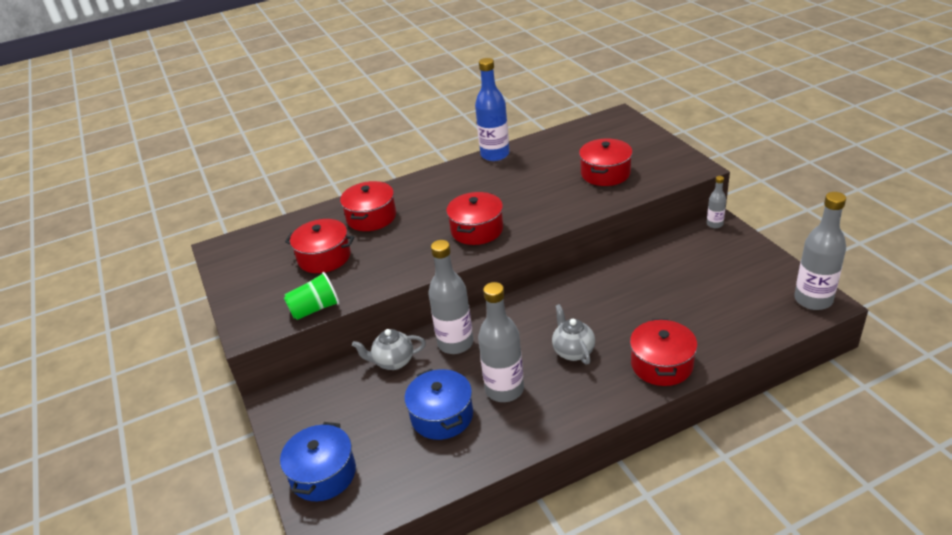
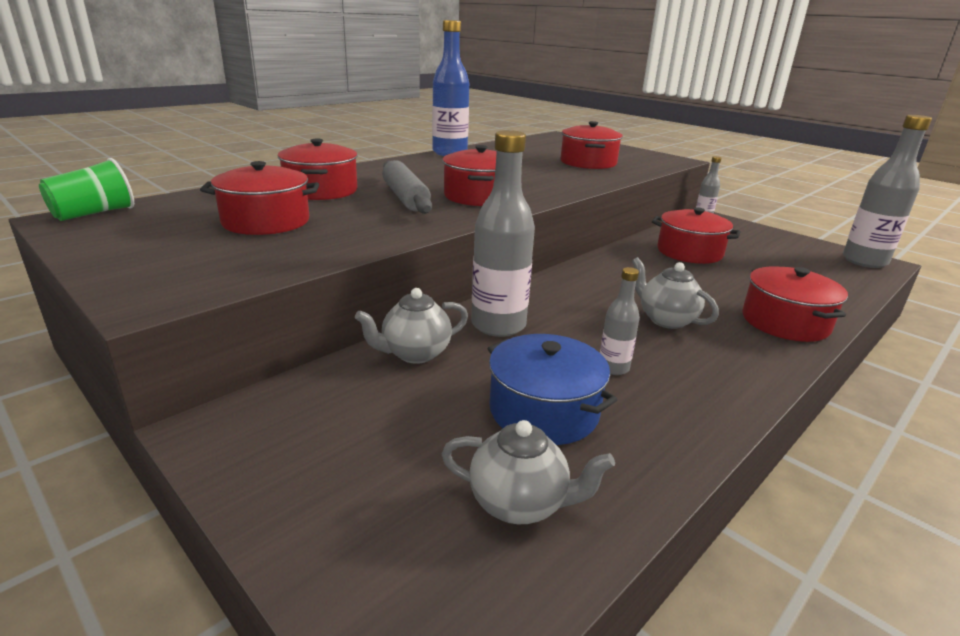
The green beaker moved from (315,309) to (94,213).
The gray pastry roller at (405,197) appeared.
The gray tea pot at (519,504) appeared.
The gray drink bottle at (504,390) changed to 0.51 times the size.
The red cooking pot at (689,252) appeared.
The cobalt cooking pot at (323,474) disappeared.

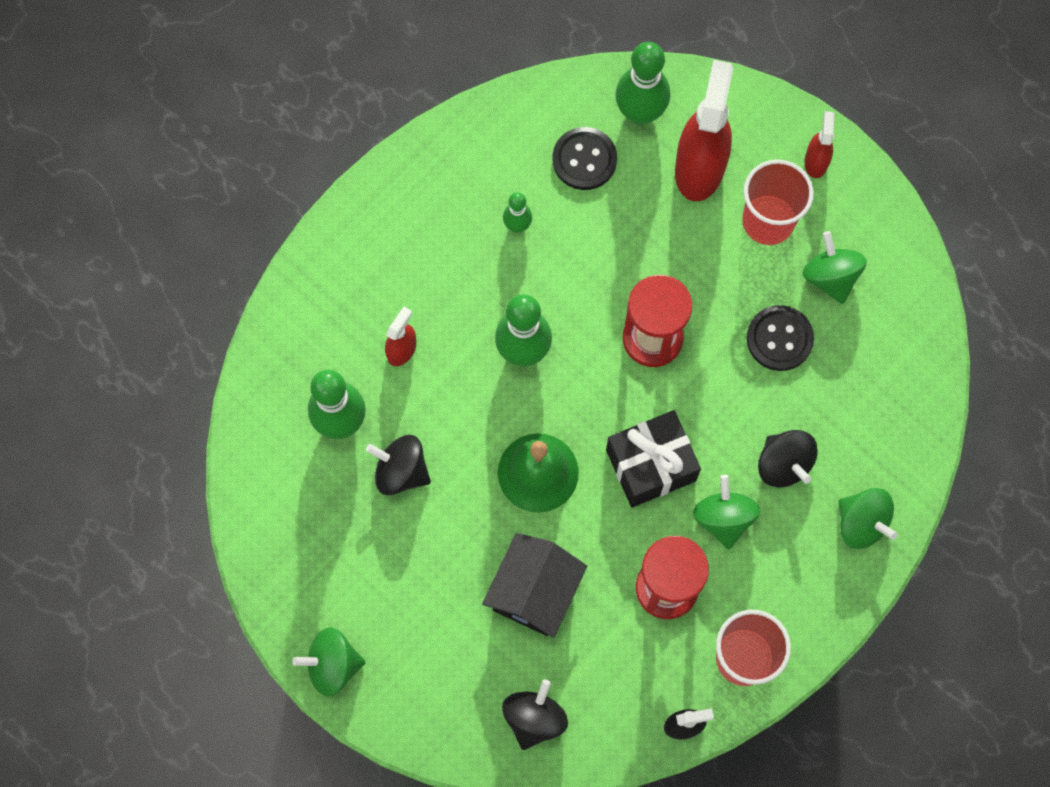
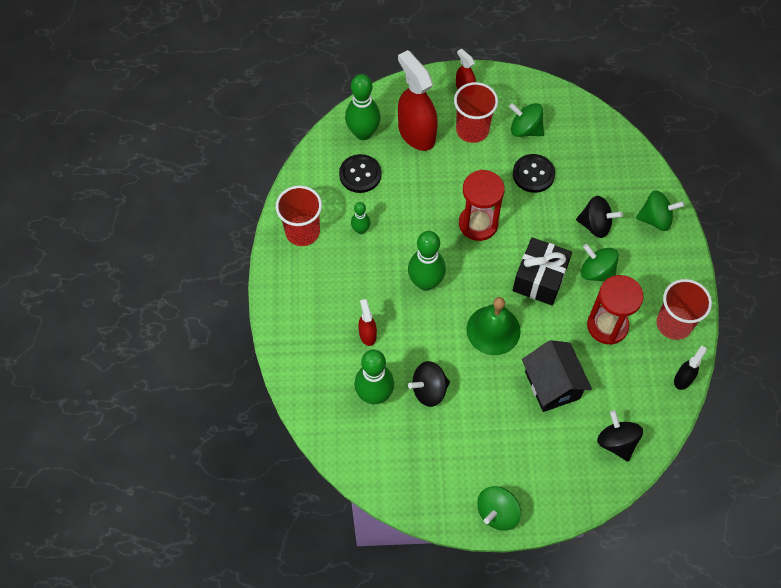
The red beaker at (302,232) appeared.

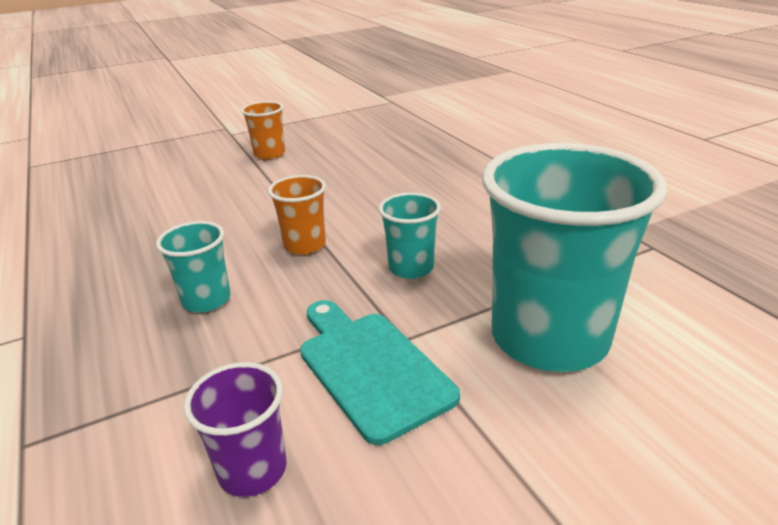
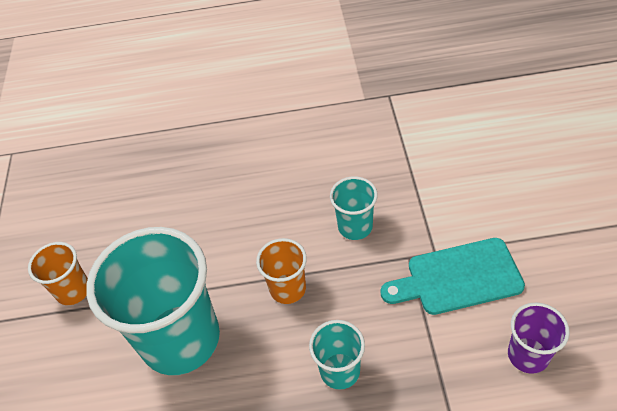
The aqua beaker moved from (549,338) to (180,339).

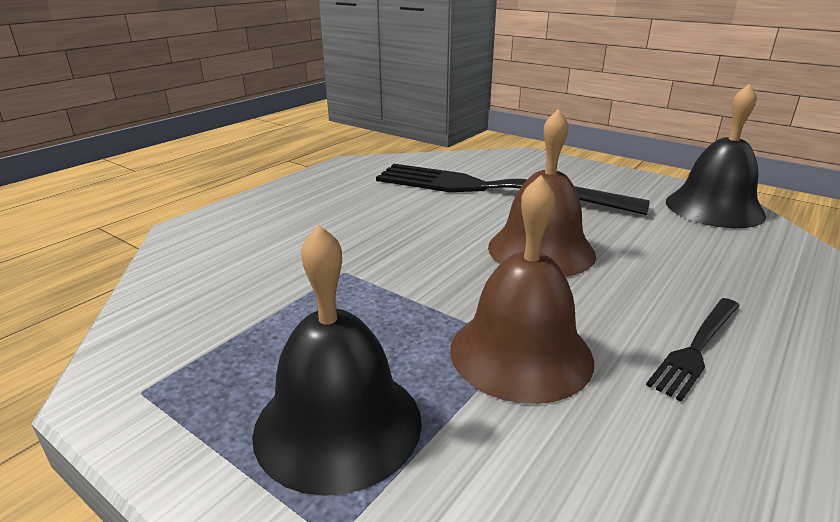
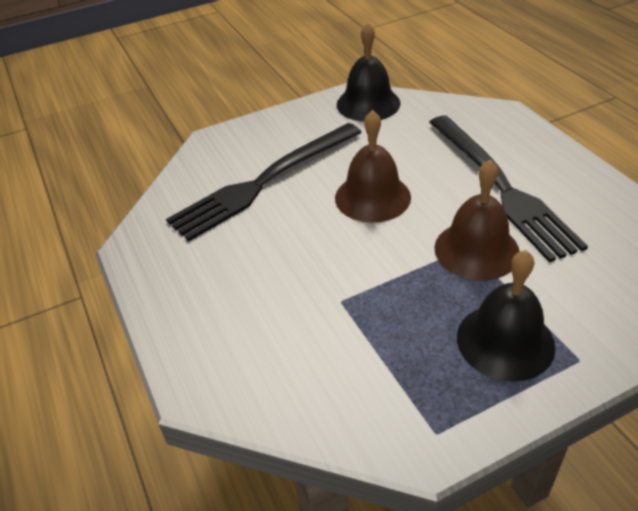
The black table fork at (696,348) changed to 2.28 times the size.

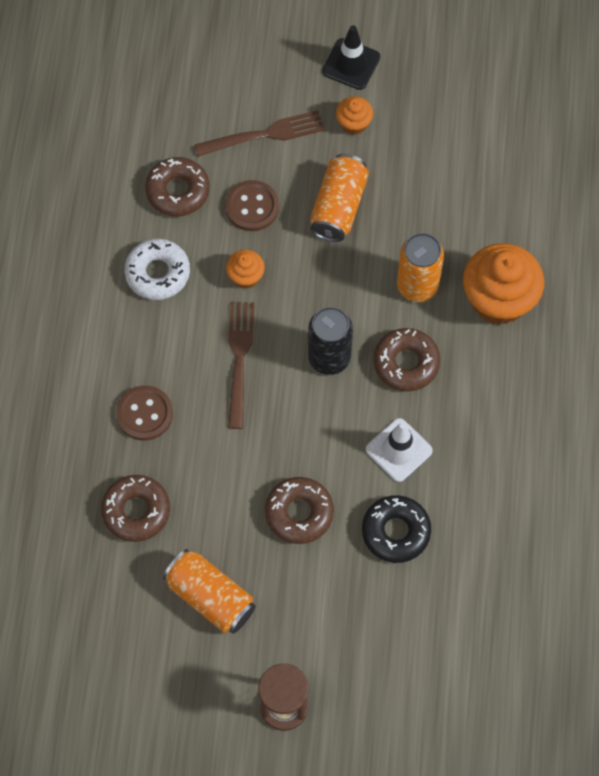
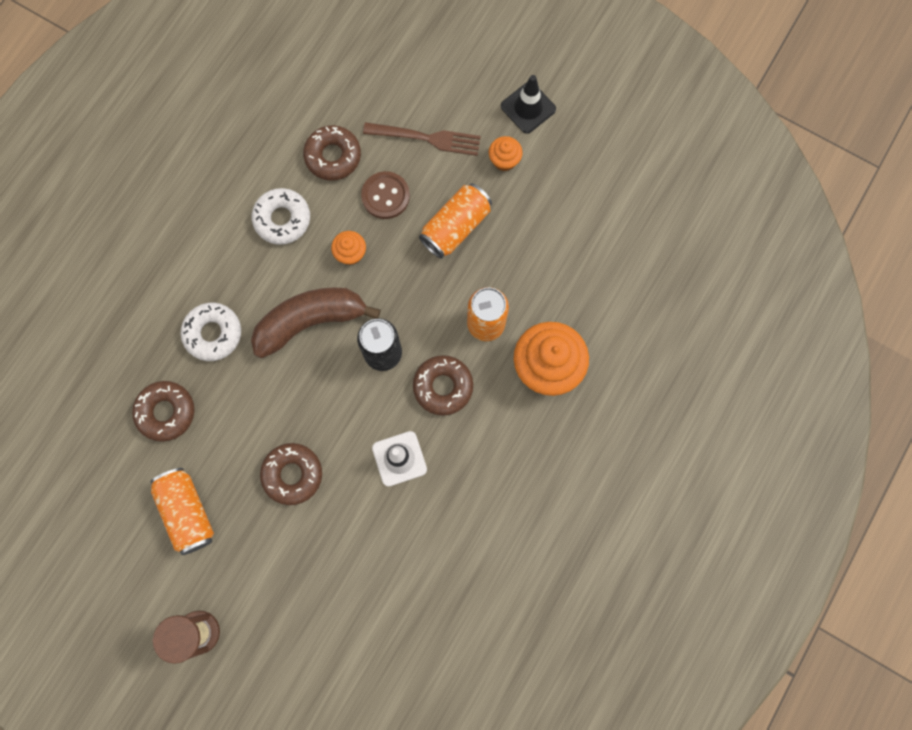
The dark brown shirt button at (144,414) was replaced by the white donut at (213,333).
The dark brown table fork at (239,359) was replaced by the dark brown banana at (310,321).
The black donut at (396,532) disappeared.

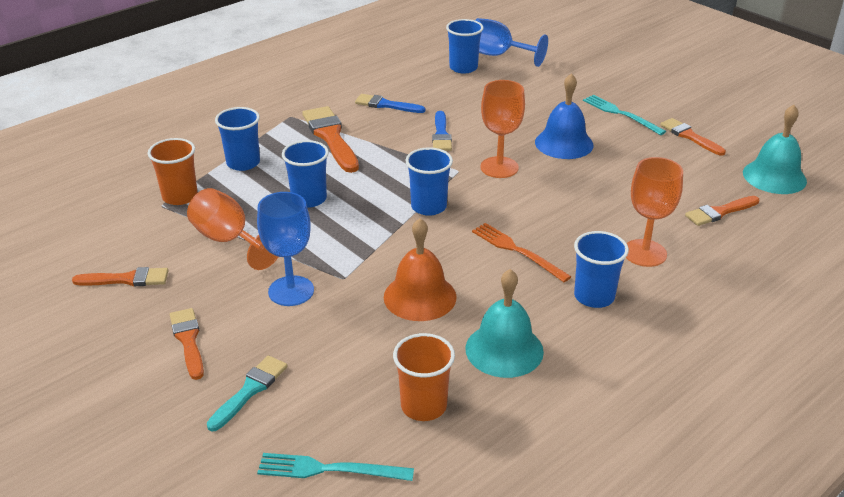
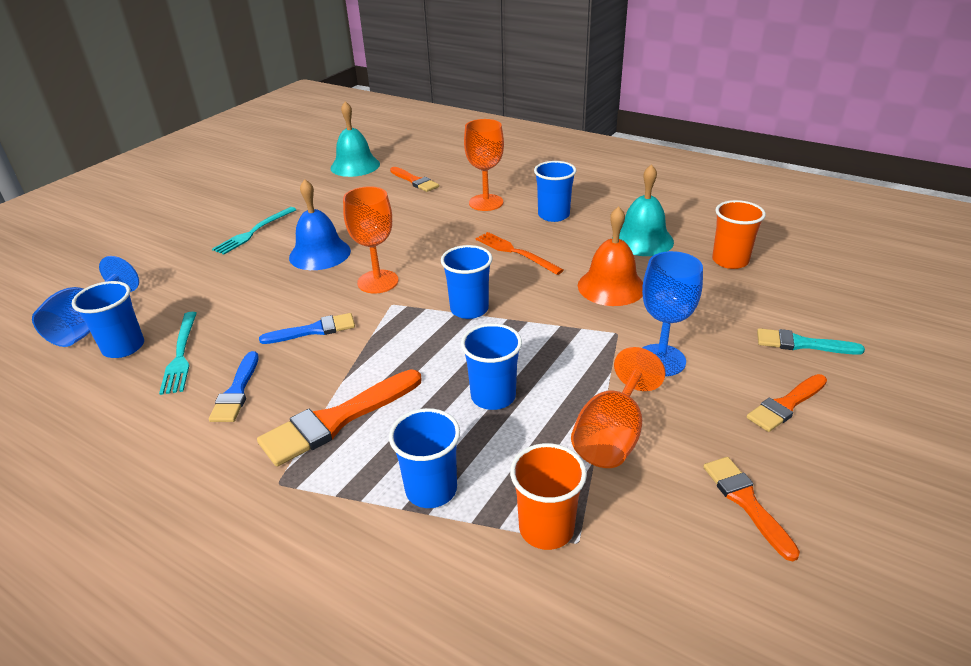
The aqua table fork moved from (329,469) to (181,354).
The orange table fork at (517,251) turned 105 degrees clockwise.
The orange brush at (689,136) disappeared.

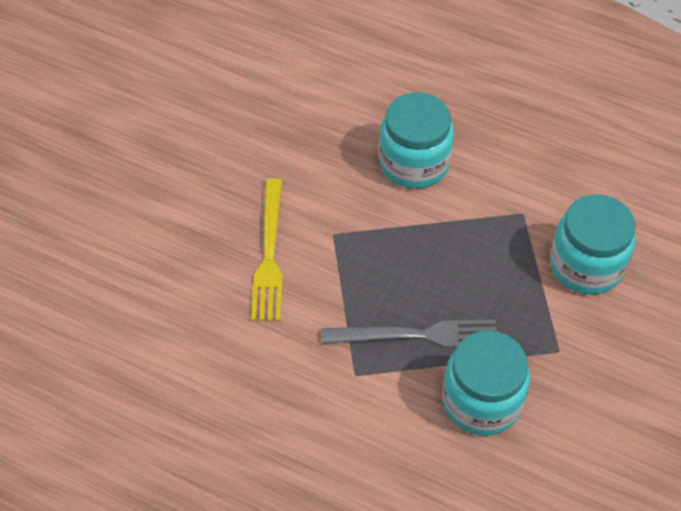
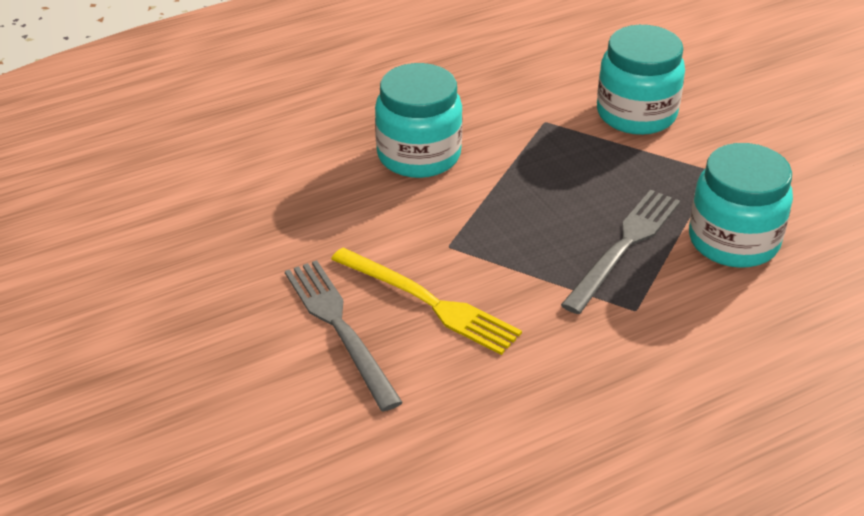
The gray table fork at (339,328) appeared.

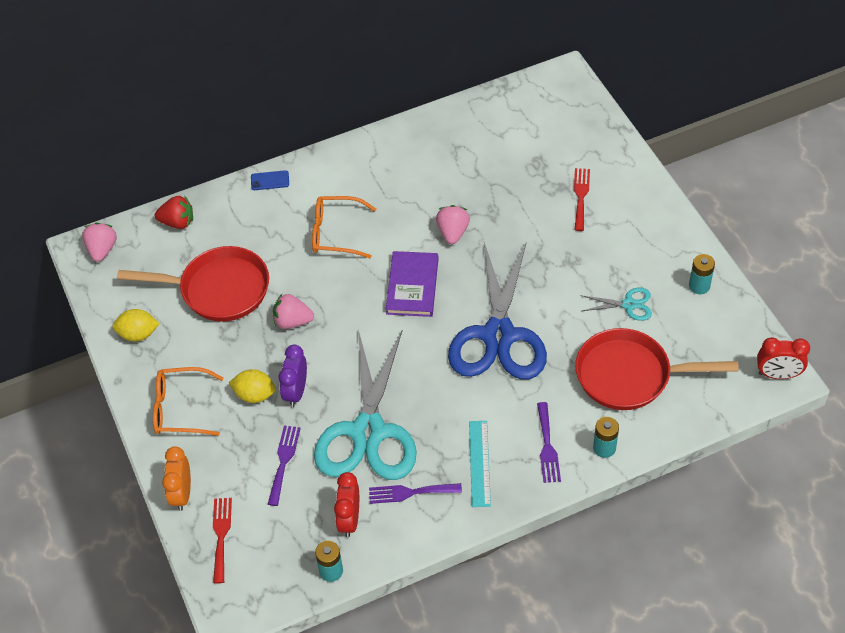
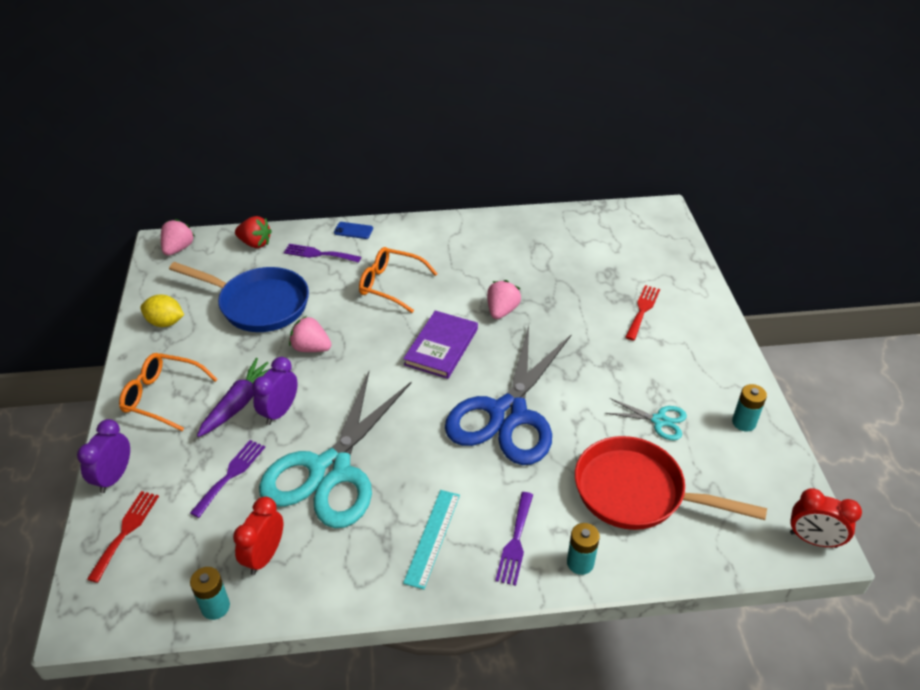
The orange clock at (182,494) became the royal purple clock at (114,477).
The red pan at (219,289) became the cobalt pan at (259,304).
The golden citrus fruit at (255,395) was replaced by the royal purple root vegetable at (239,403).
The royal purple table fork moved from (410,492) to (319,254).

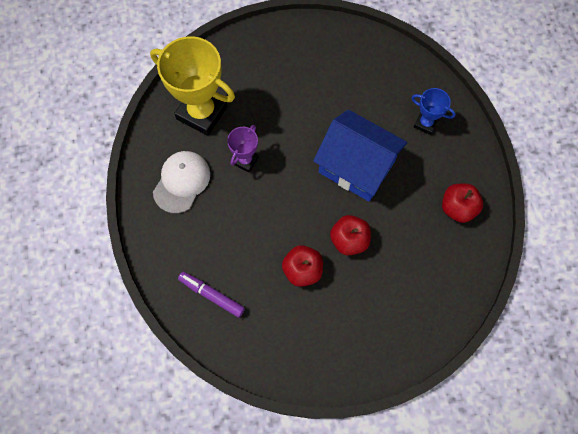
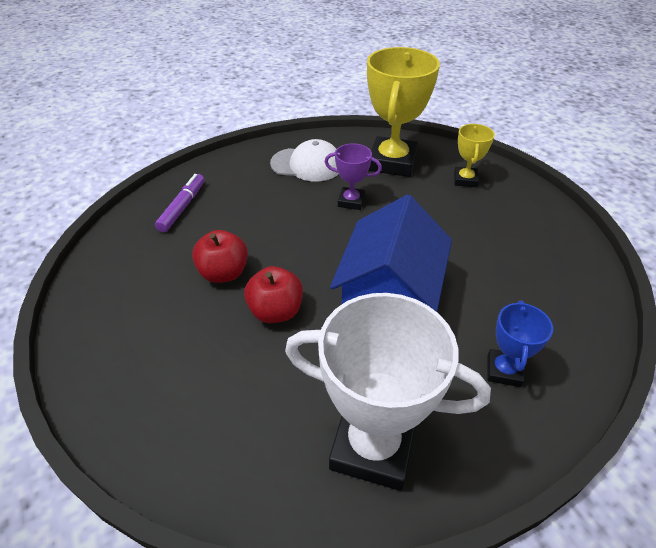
The red apple fruit at (457,208) was replaced by the white prize cup at (373,446).
The golden prize cup at (465,180) appeared.

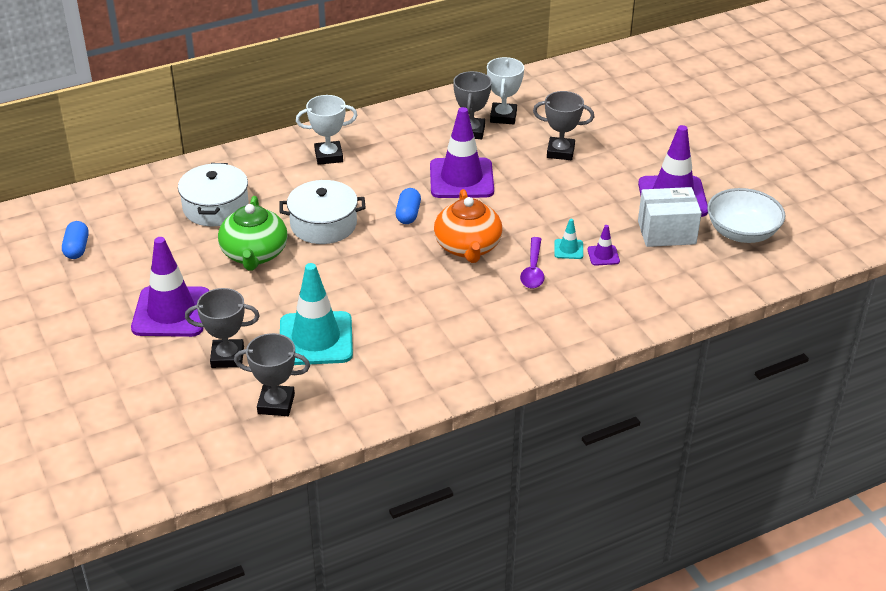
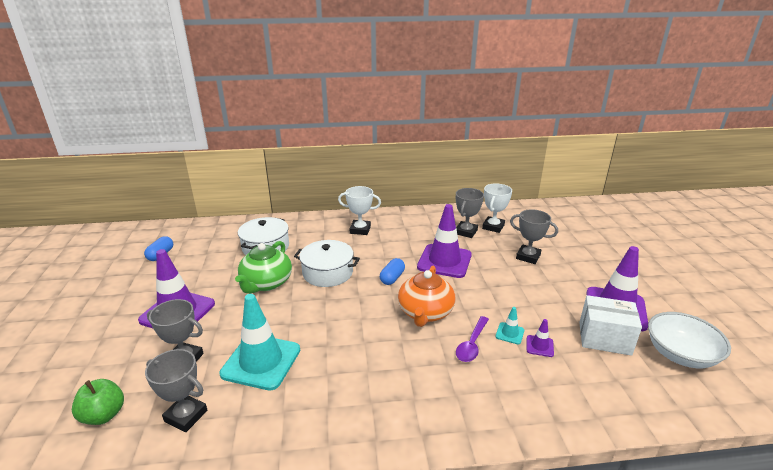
The green apple fruit at (104,415) appeared.

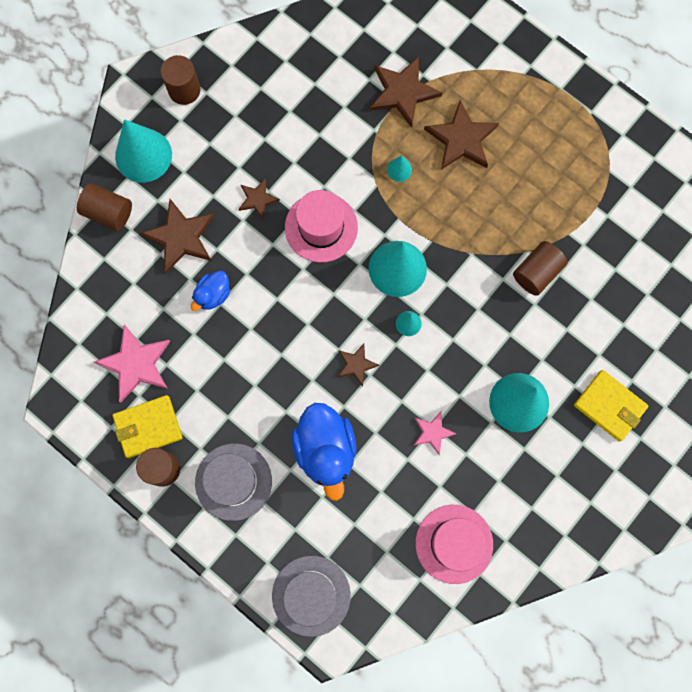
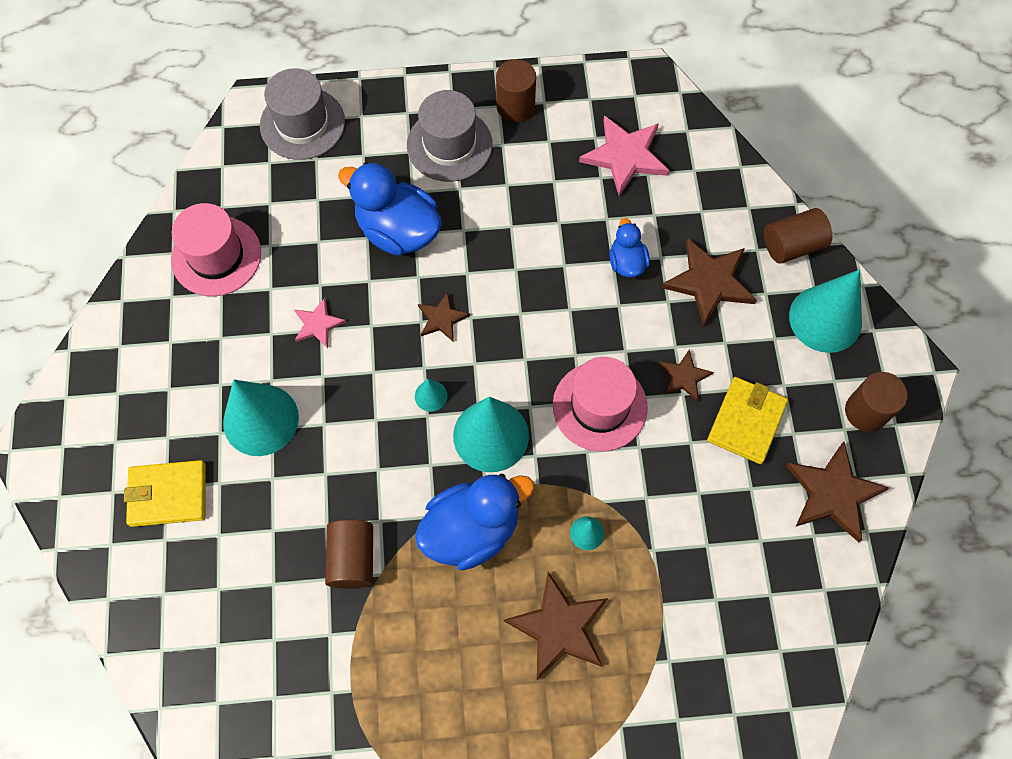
The cobalt rubber duck at (472,530) appeared.
The golden billfold moved from (148,427) to (746,421).
The dark brown star moved from (403,92) to (833,493).

